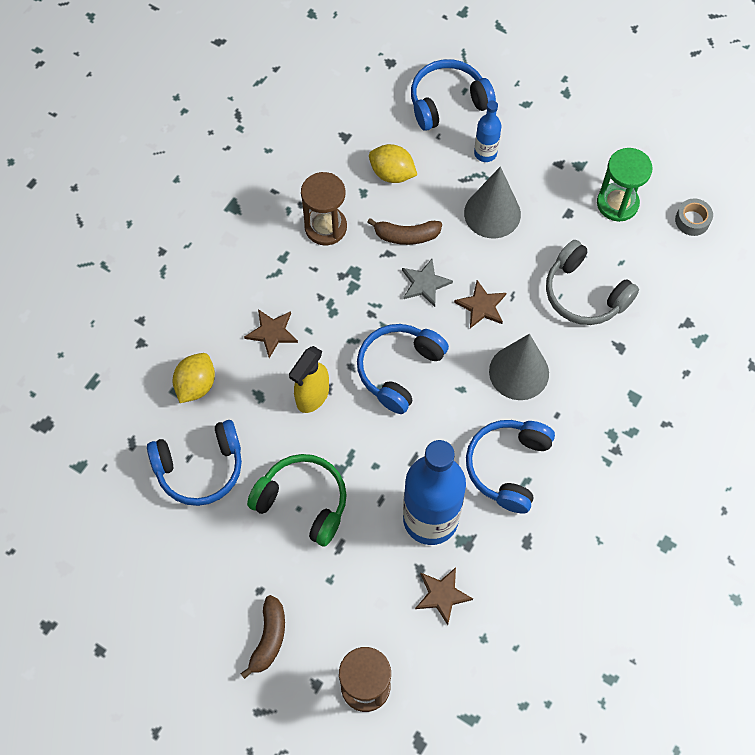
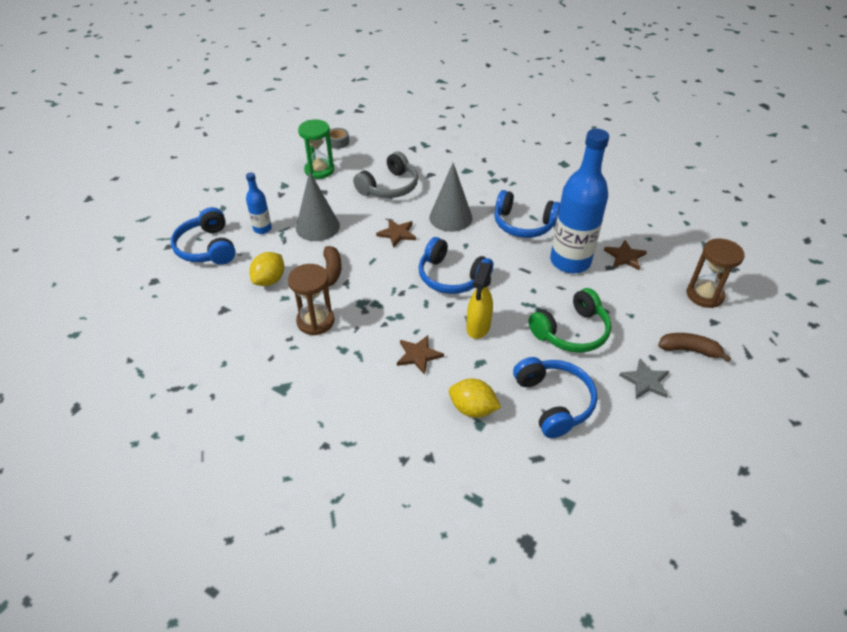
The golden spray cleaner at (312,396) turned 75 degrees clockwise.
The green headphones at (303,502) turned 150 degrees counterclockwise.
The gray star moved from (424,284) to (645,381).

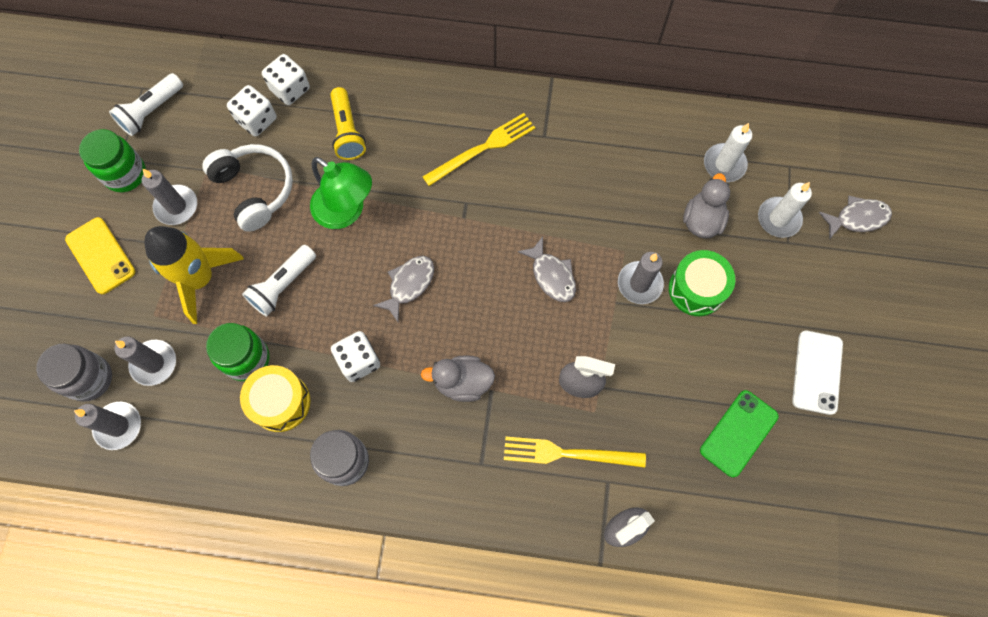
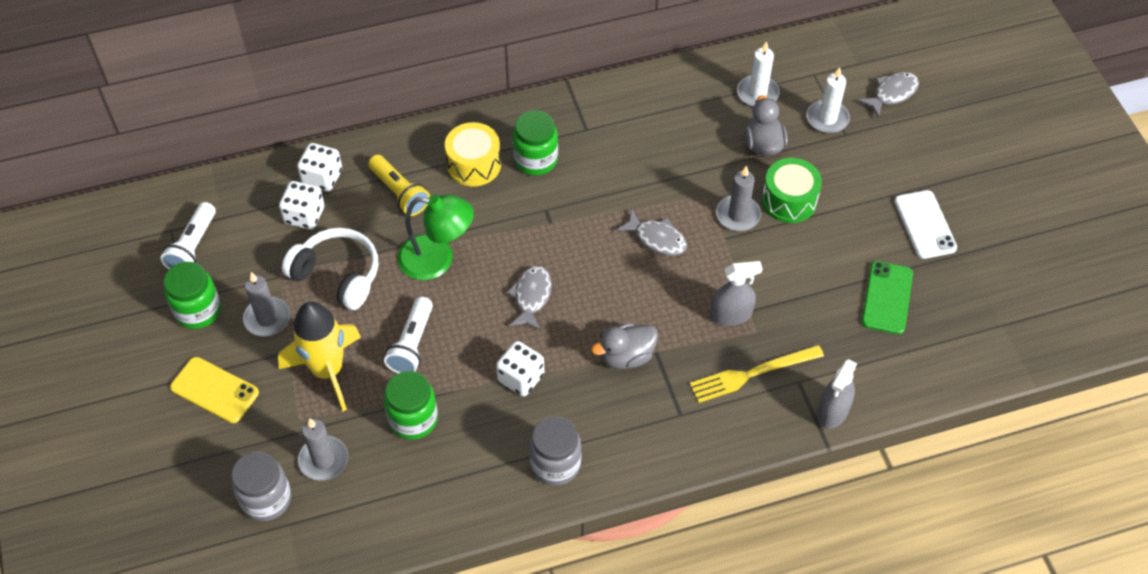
The golden toy drum moved from (280,402) to (474,164).
The golden table fork at (483,148) was replaced by the green preserve jar at (535,160).
The gray pillar candle at (118,426) disappeared.

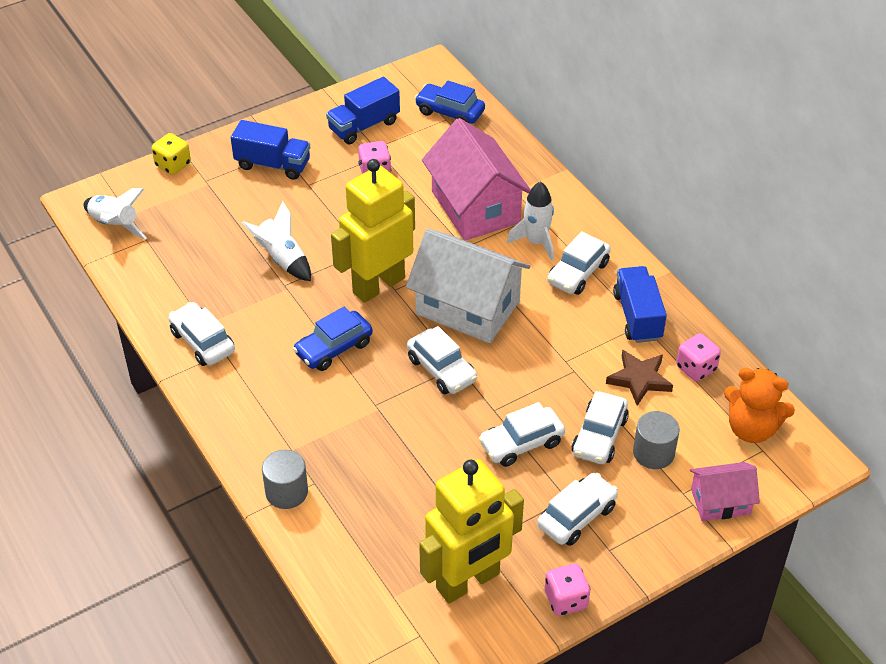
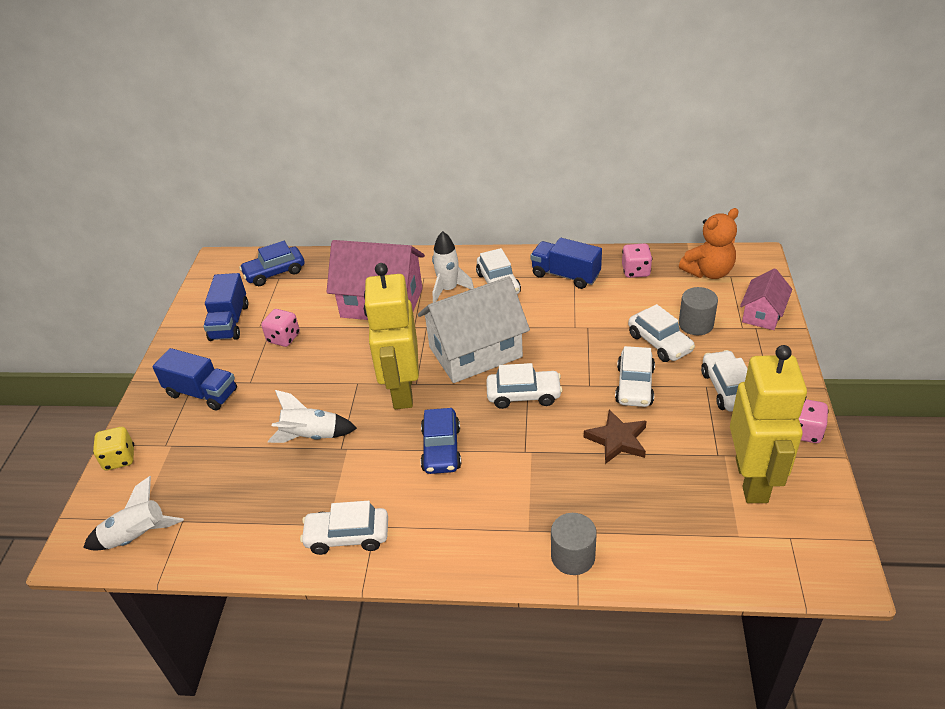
The cobalt lorry at (273,164) turned 60 degrees clockwise.
The dark brown star moved from (639,379) to (617,440).

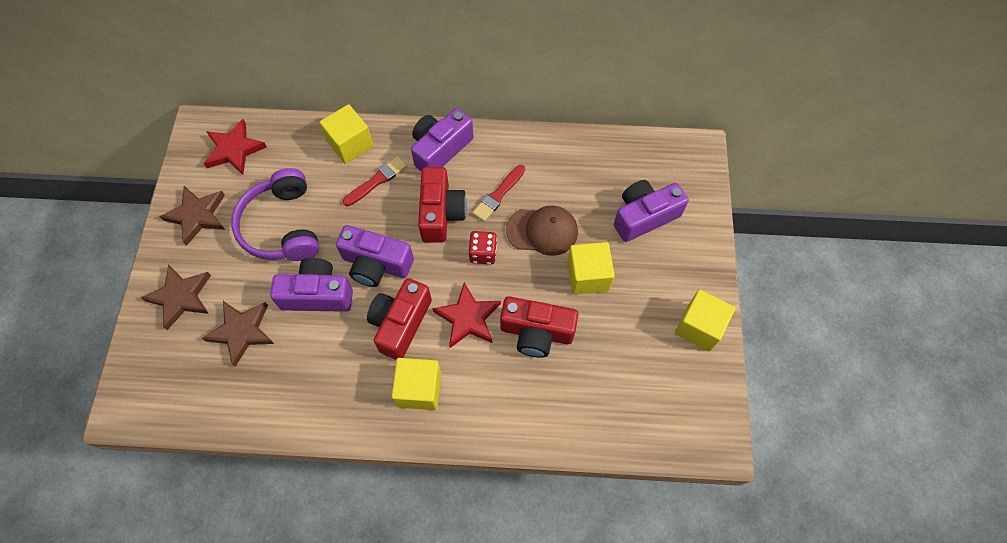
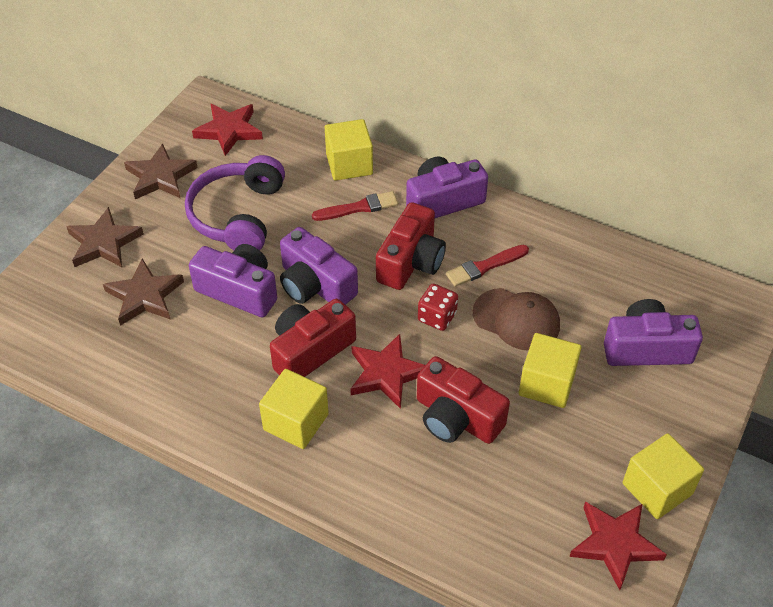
The red star at (615,544) appeared.

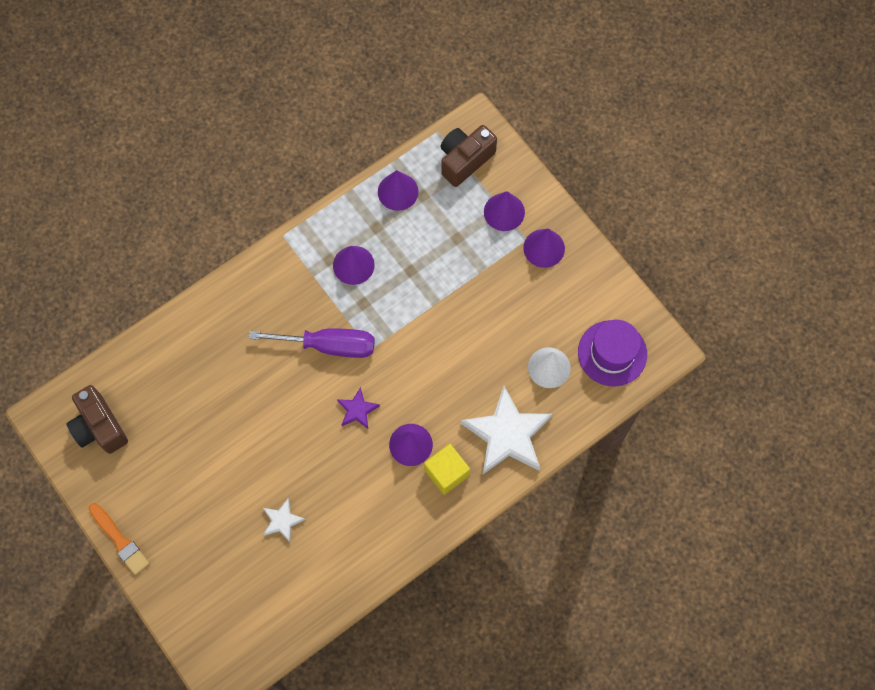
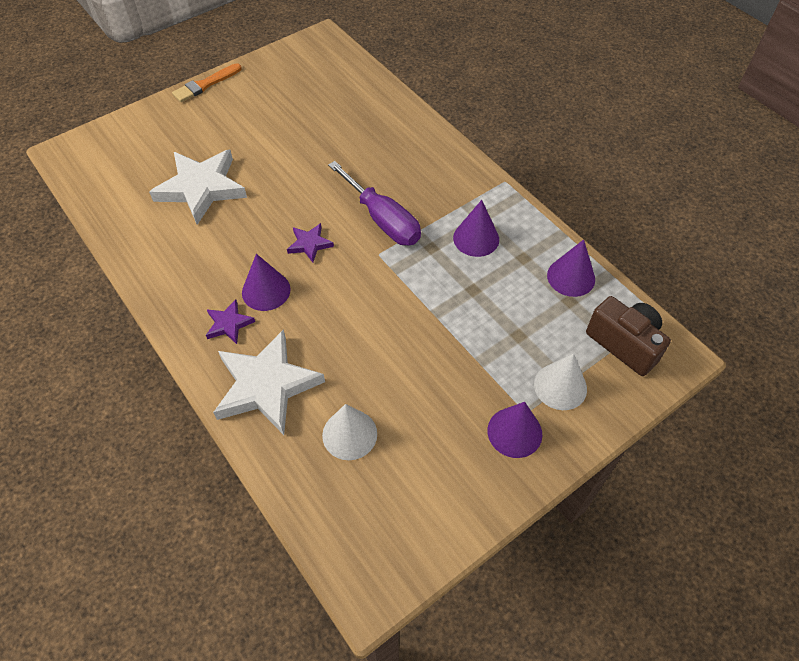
The white star at (282,521) changed to 2.11 times the size.
The golden solid cube at (446,473) was replaced by the royal purple star at (229,324).
The royal purple screwdriver at (329,345) turned 45 degrees counterclockwise.
The royal purple solid cone at (504,212) became the white solid cone at (560,386).
The dark brown camera at (99,427) disappeared.
The royal purple hat at (612,353) disappeared.

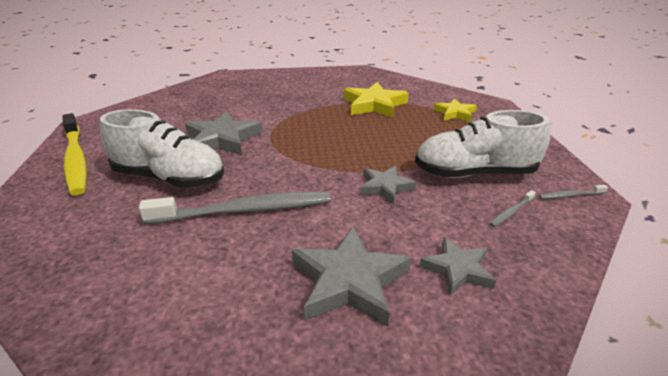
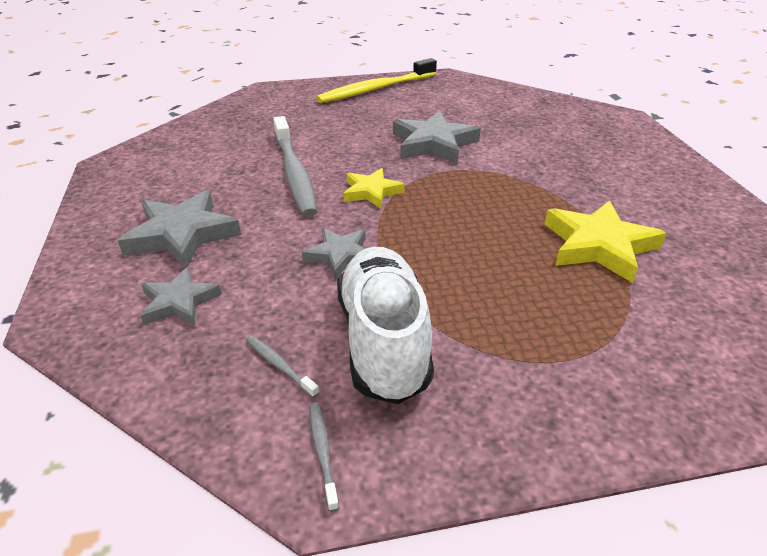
The golden star moved from (455,113) to (371,192).
The white lace-up shoe at (169,178) disappeared.

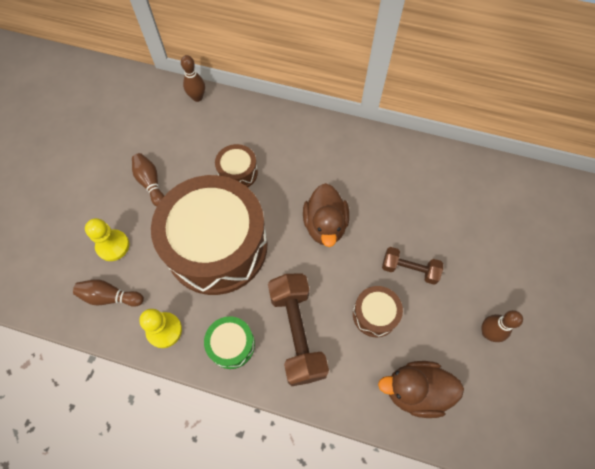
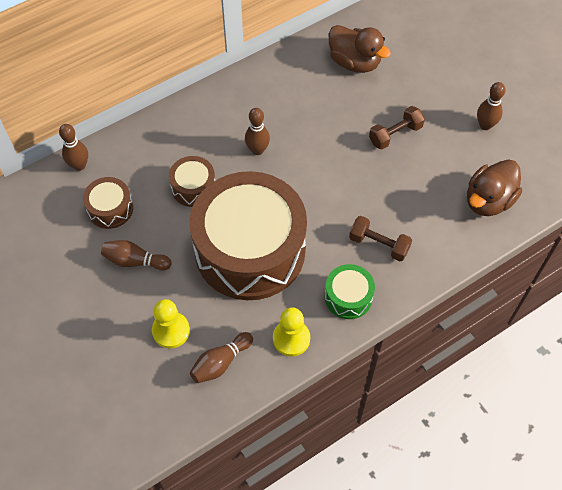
The dark brown toy drum moved from (375,314) to (110,209).
The dark brown tenpin at (257,150) appeared.
The dark brown rubber duck moved from (325,225) to (354,62).
The dark brown dumbbell at (297,333) changed to 0.58 times the size.

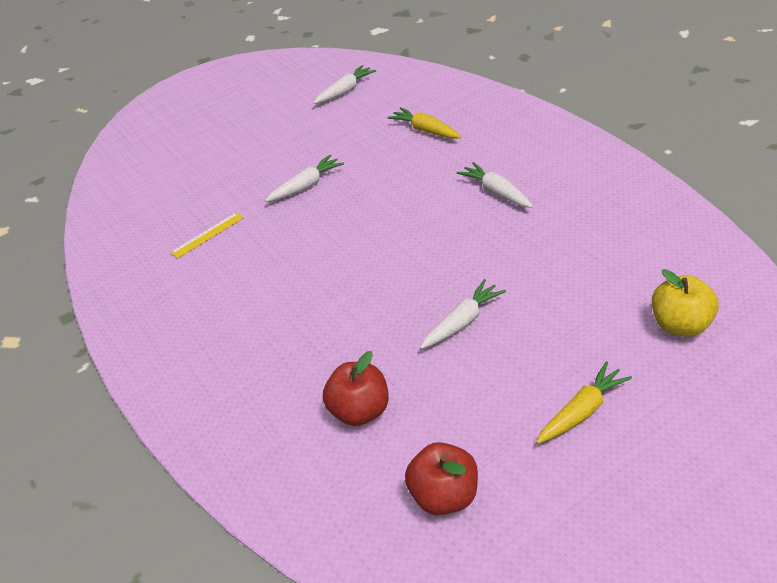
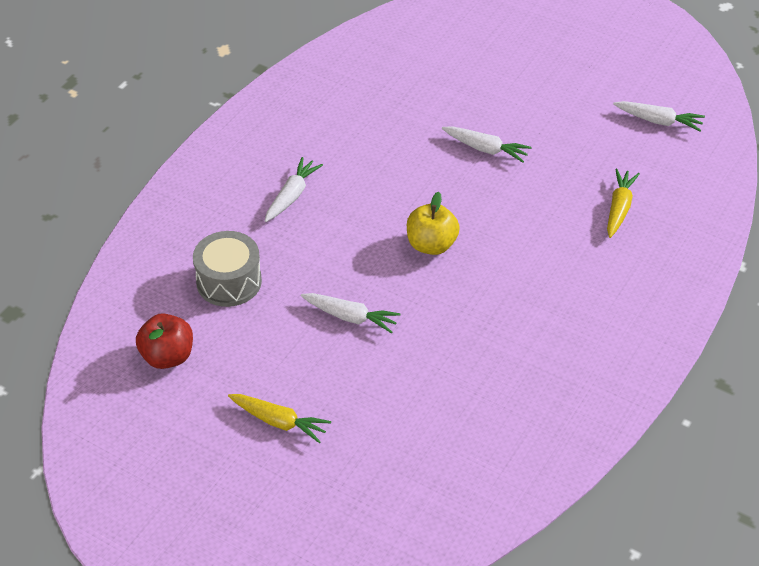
The red apple fruit at (360,411) was replaced by the gray toy drum at (229,281).
The white root vegetable moved from (496,192) to (292,195).
The golden apple fruit moved from (680,325) to (431,245).
The golden straightedge at (207,235) disappeared.

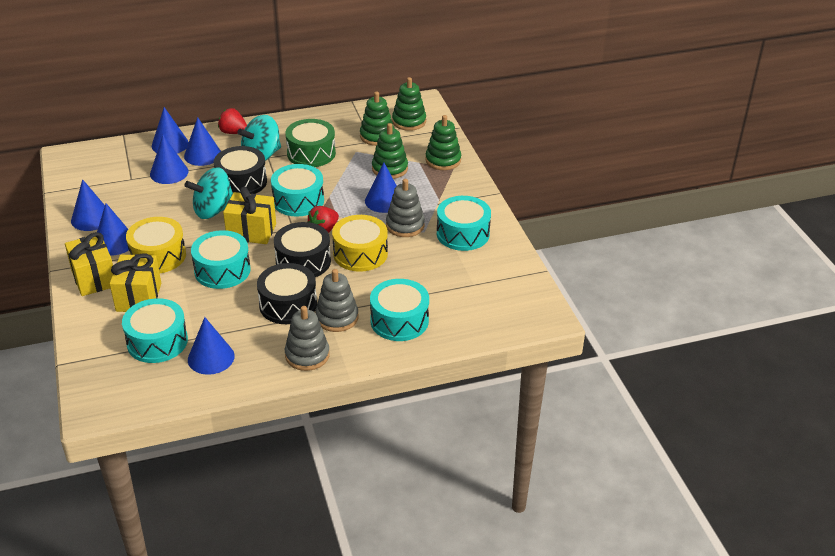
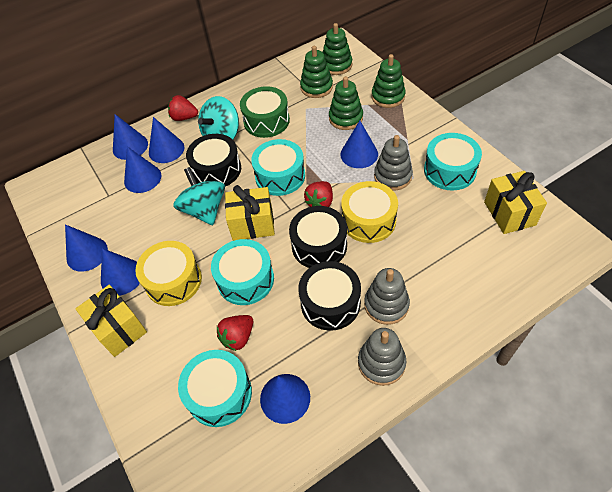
The aqua toy top at (213,210) turned 105 degrees clockwise.
The red toy strawberry at (238,337) appeared.
The golden present moved from (139,297) to (509,213).
The aqua toy drum at (399,321) disappeared.

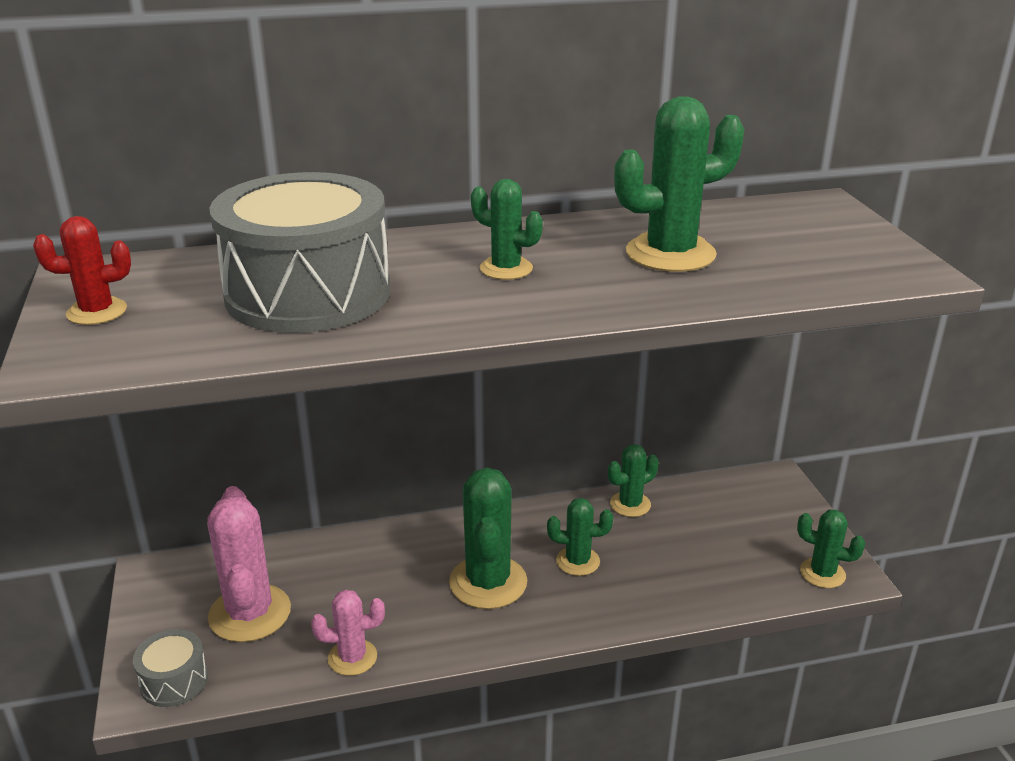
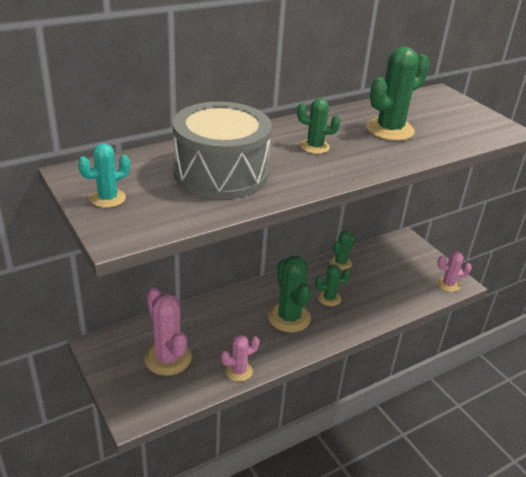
The red saguaro cactus at (97,312) became the aqua saguaro cactus at (108,198).
The green saguaro cactus at (822,573) became the rose-pink saguaro cactus at (448,284).
The gray toy drum at (174,681) disappeared.

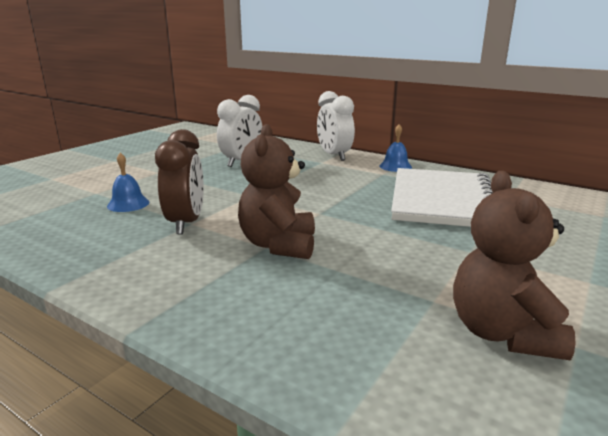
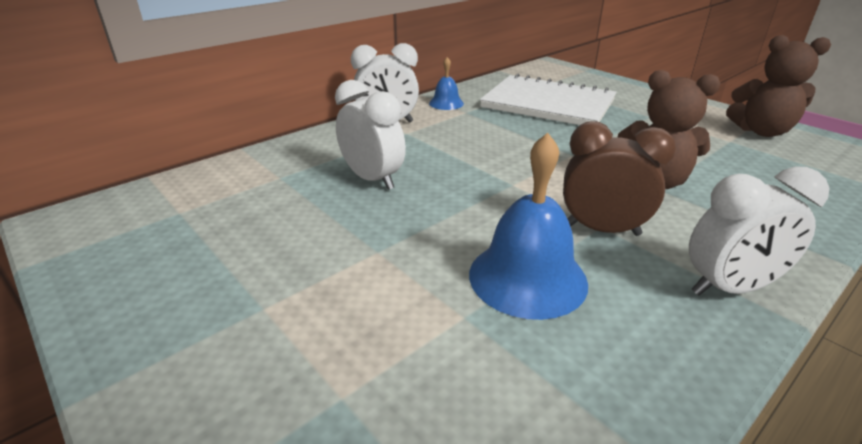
The cobalt hand bell at (128,204) changed to 1.89 times the size.
The white clock at (729,288) appeared.

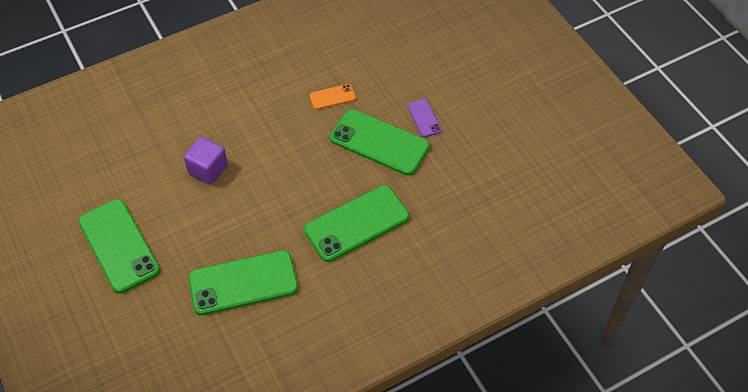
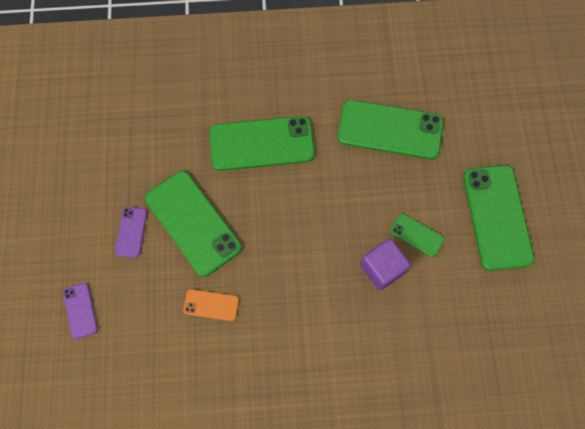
The royal purple phone at (80,310) appeared.
The green phone at (417,235) appeared.

